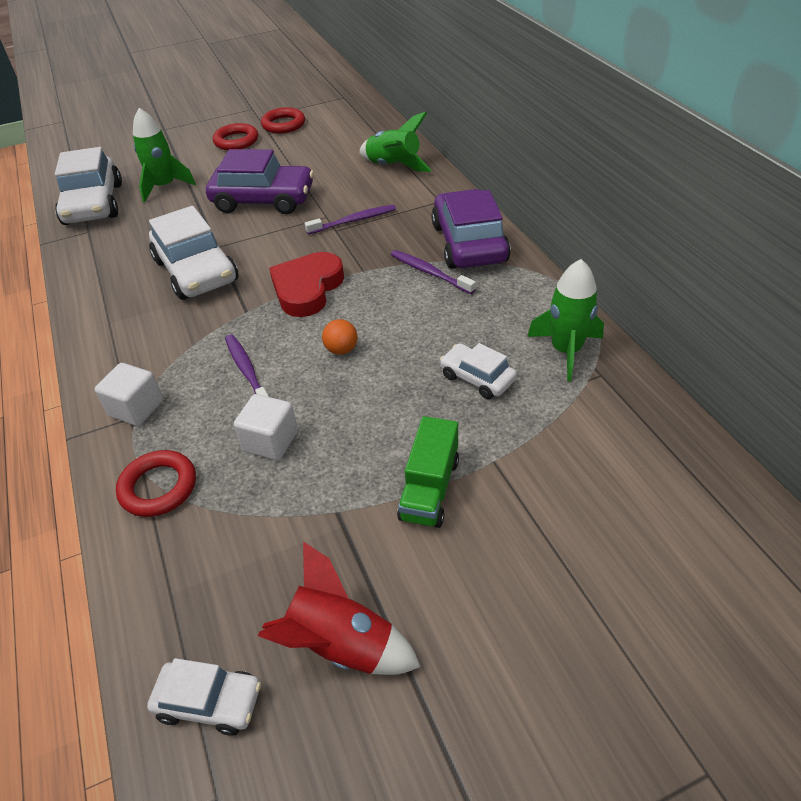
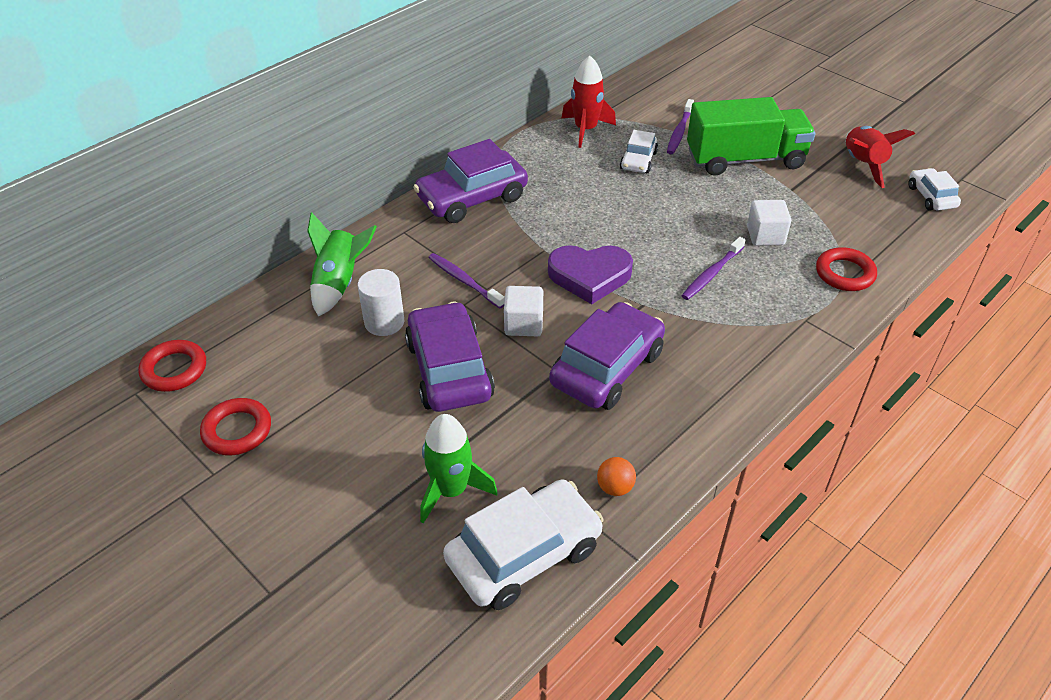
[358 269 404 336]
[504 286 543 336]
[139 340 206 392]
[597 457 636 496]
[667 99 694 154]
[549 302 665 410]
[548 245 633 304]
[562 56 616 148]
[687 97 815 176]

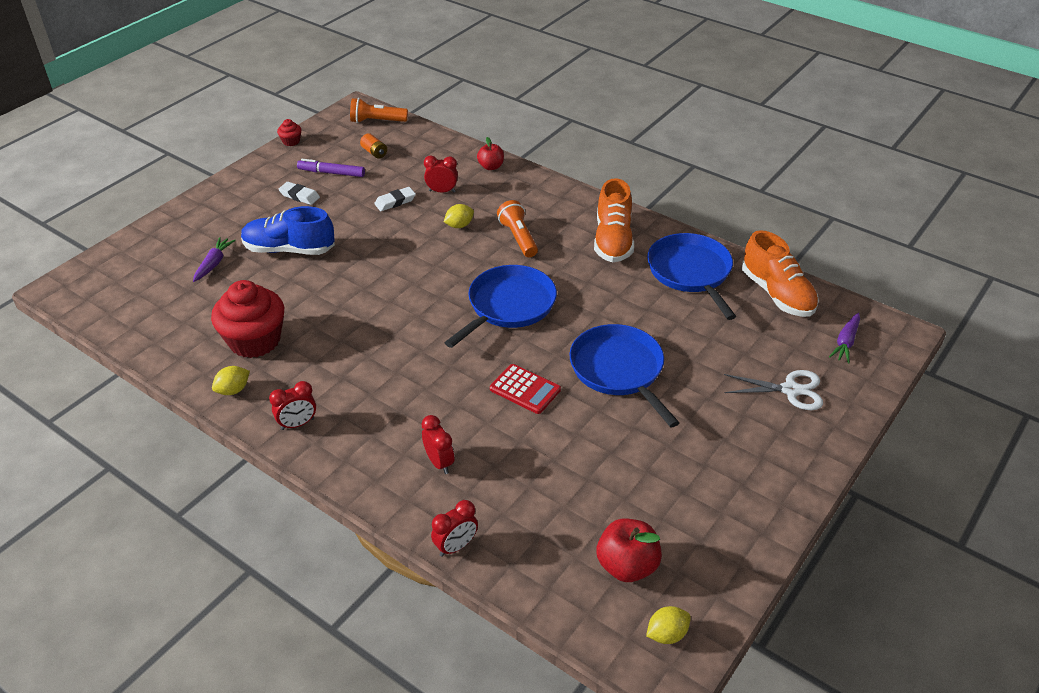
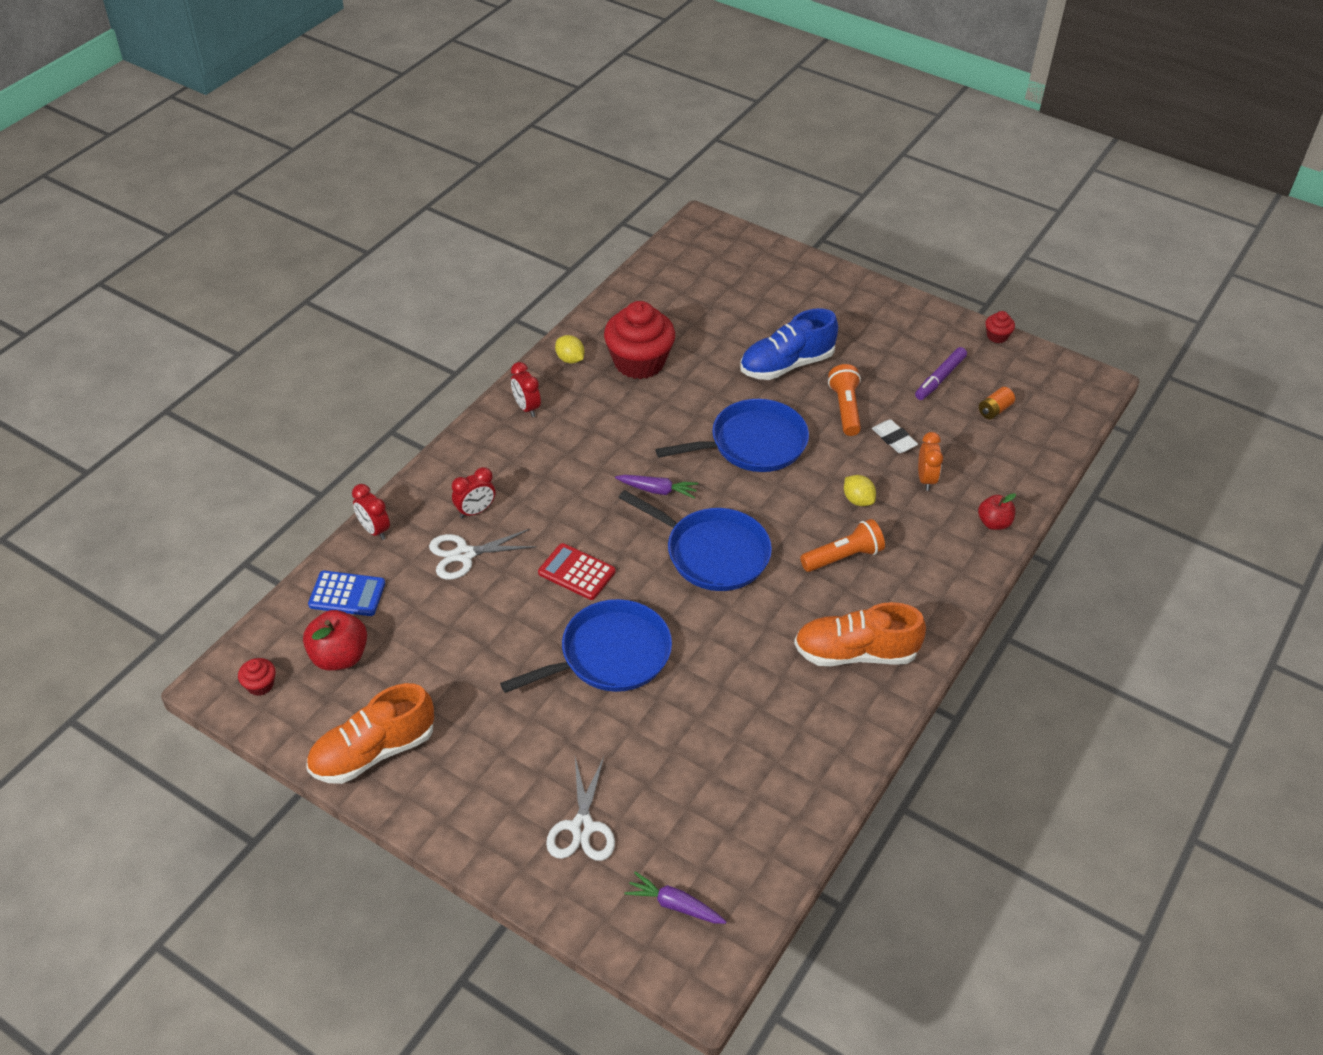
[279 182 320 205] (first image)
[308 571 385 616]
[429 529 537 580]
[615 475 699 499]
[828 364 861 436]
[655 399 809 472]
[306 683 434 784]
[238 658 276 696]
[918 432 943 491]
[740 308 838 380]
[915 347 967 400]
[538 543 615 600]

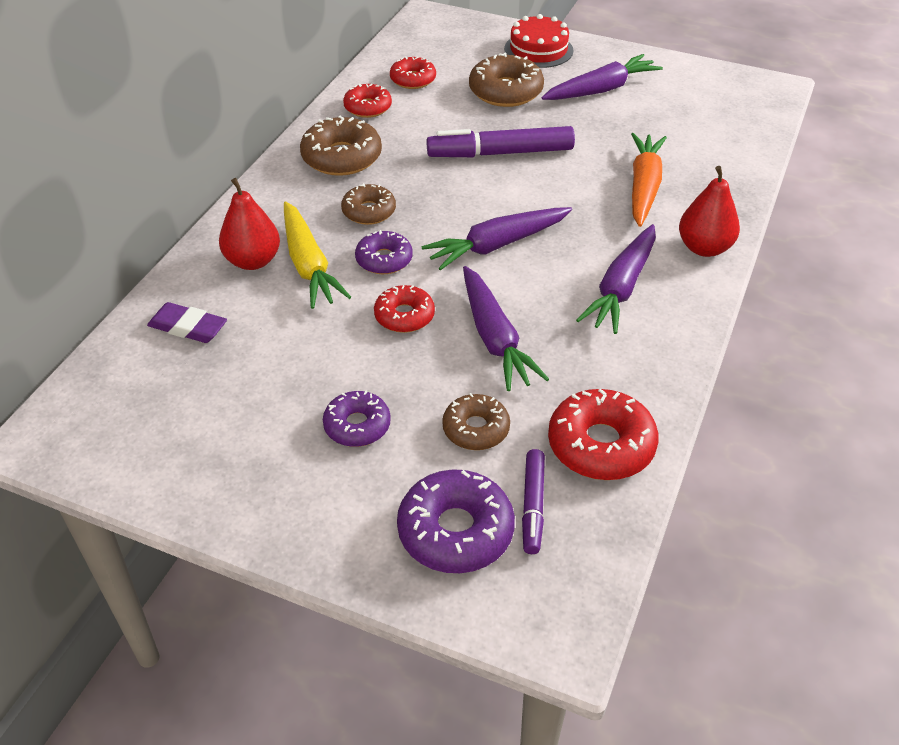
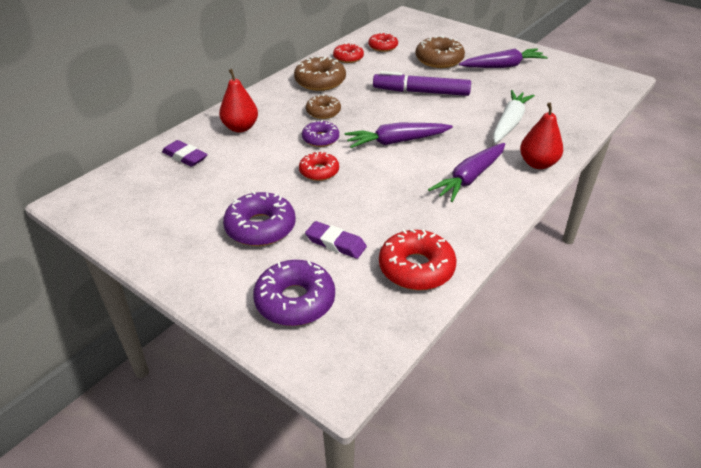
[284 201 351 309] (first image)
[463 266 549 391] (first image)
[504 14 573 68] (first image)
[522 449 545 554] (first image)
[305 221 367 259]
[493 90 535 143]
[223 191 296 246]

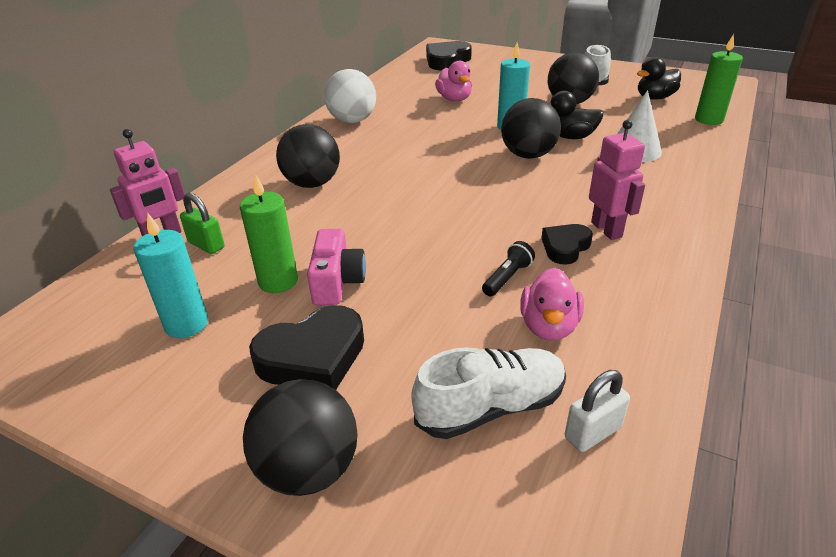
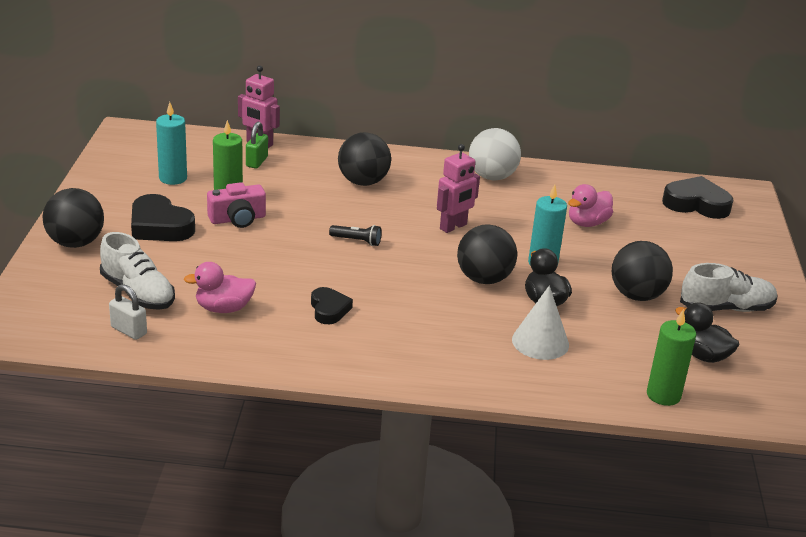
[329 225 382 246]
[437 144 480 233]
[311 287 353 324]

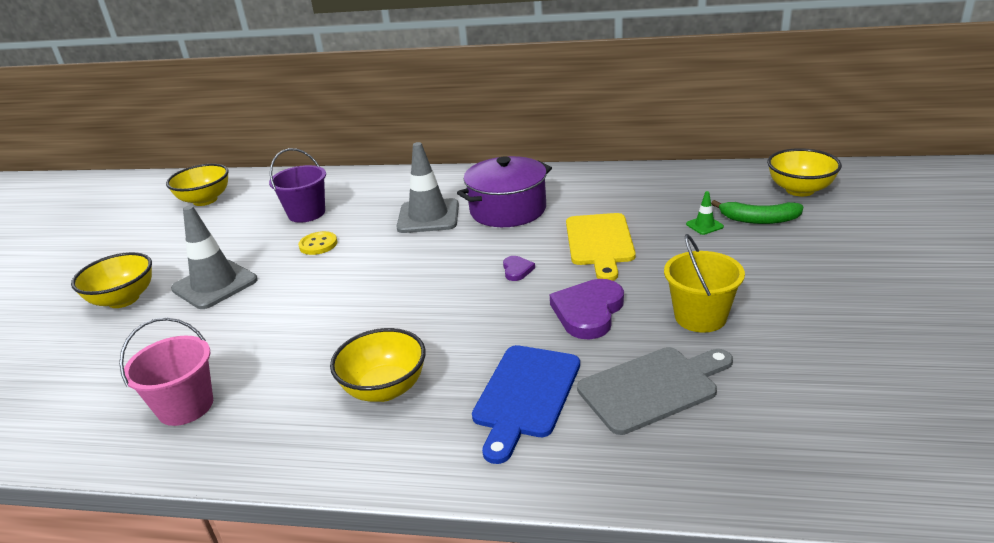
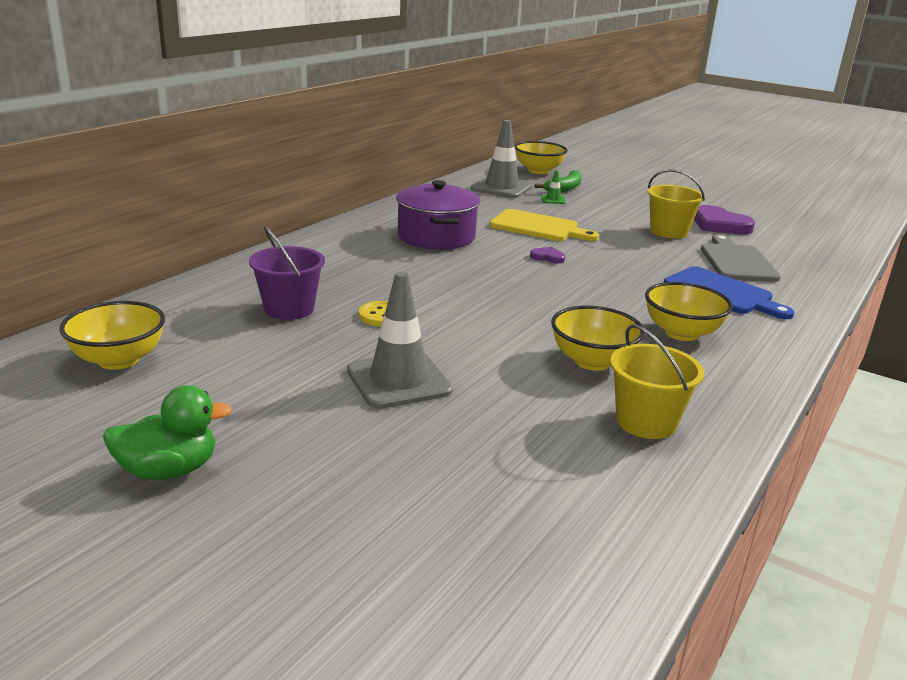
[103 385 232 480]
[551 305 645 371]
[471 120 532 198]
[694 205 755 235]
[610 324 704 439]

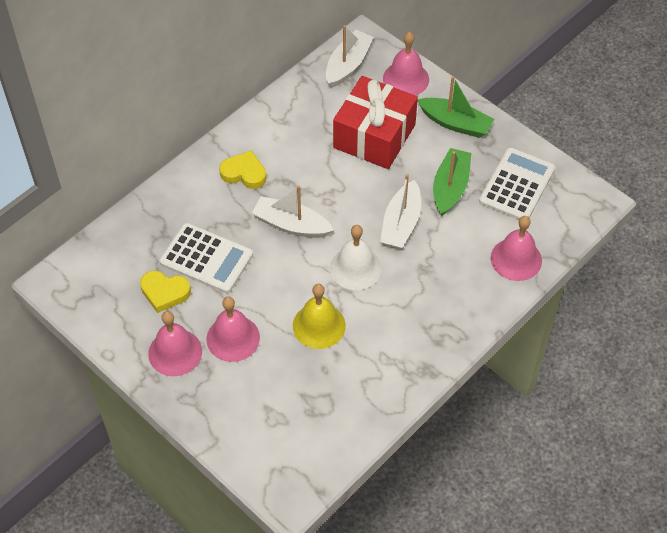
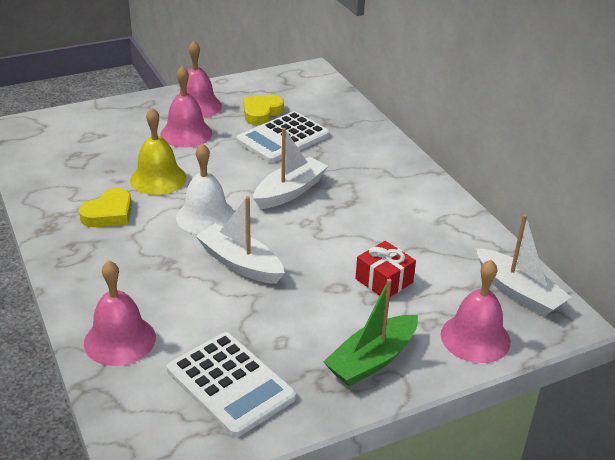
[433 148 471 216] (first image)
[79 188 132 227]
[355 241 416 297]

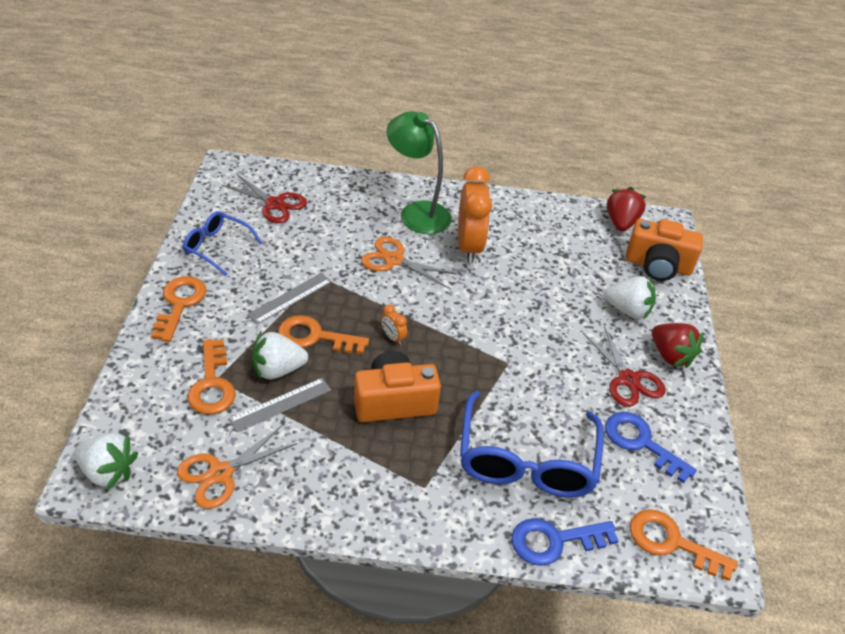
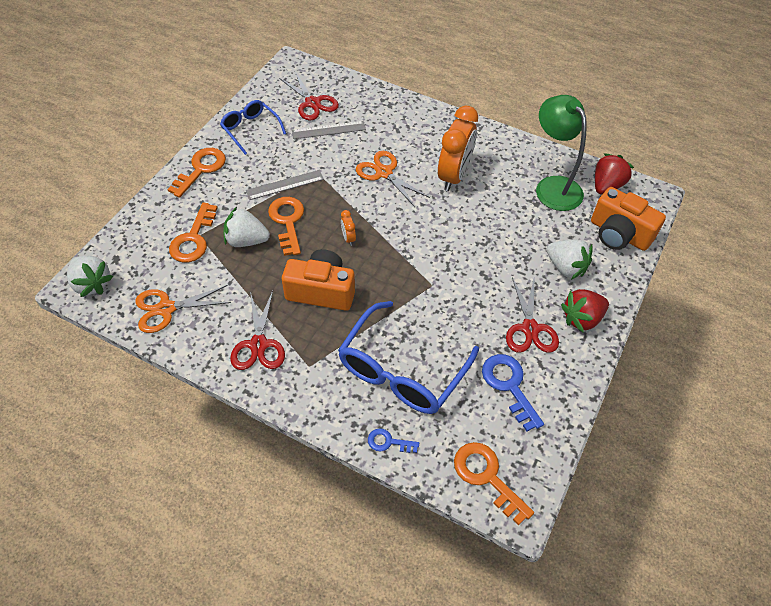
[230 291 285 370]
[292 121 366 139]
[536 95 587 211]
[268 197 304 256]
[561 289 609 332]
[368 428 419 453]

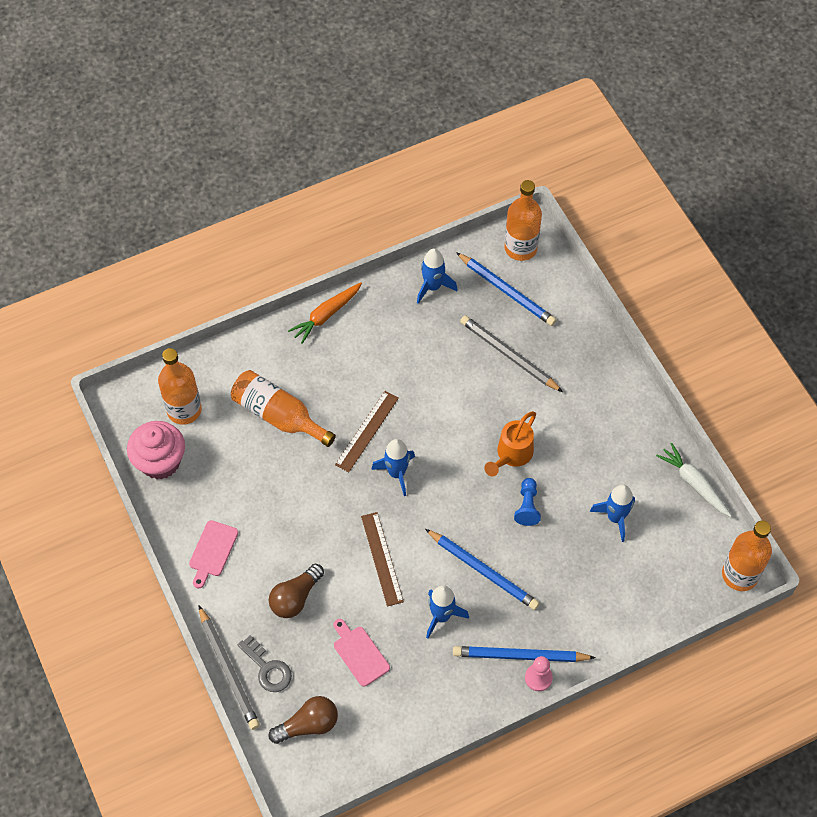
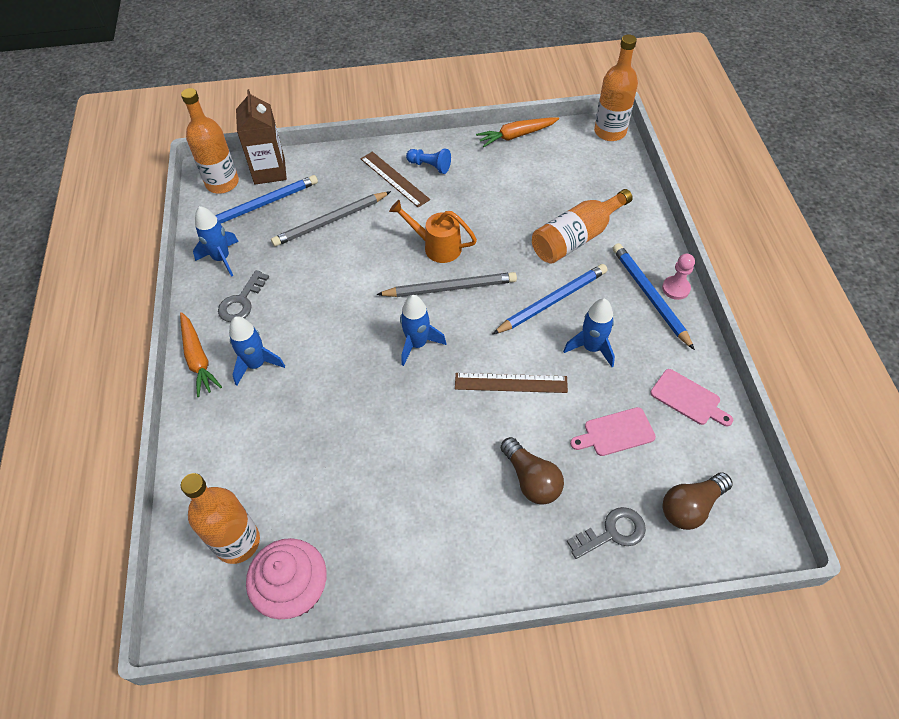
[218 270 269 322]
[236 89 287 185]
[650 369 733 426]
[376 272 517 297]
[532 189 633 264]
[361 152 430 208]
[406 149 451 174]
[229 316 285 386]
[476 118 559 147]
[662 473 733 530]
[613 243 695 350]
[389 200 477 263]

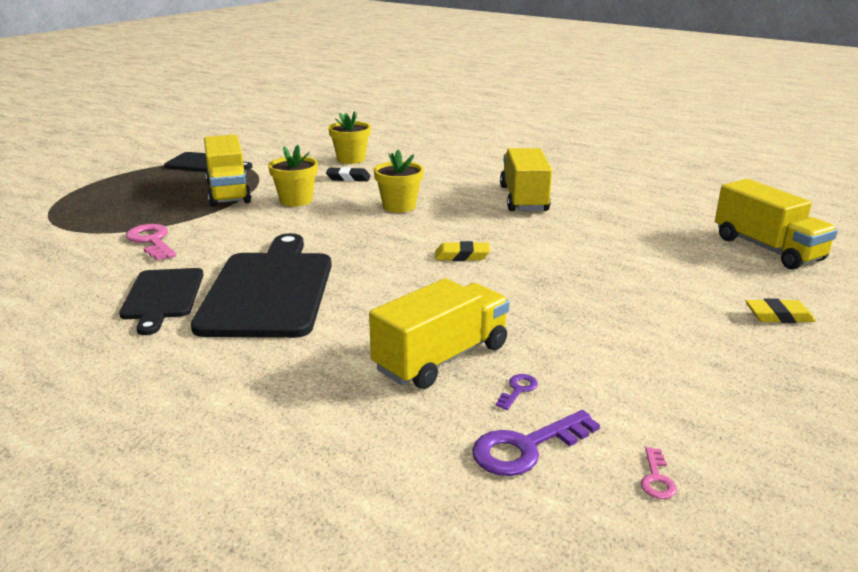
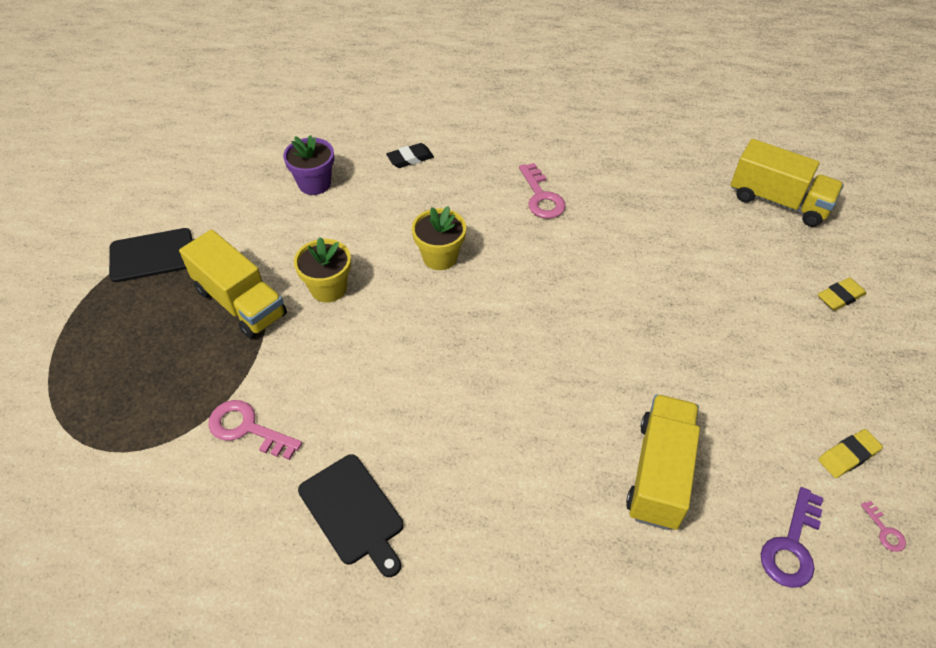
[191 233 332 338] (first image)
[496 374 538 410] (first image)
[386 143 434 168]
[818 429 883 478]
[519 163 566 219]
[283 135 334 195]

